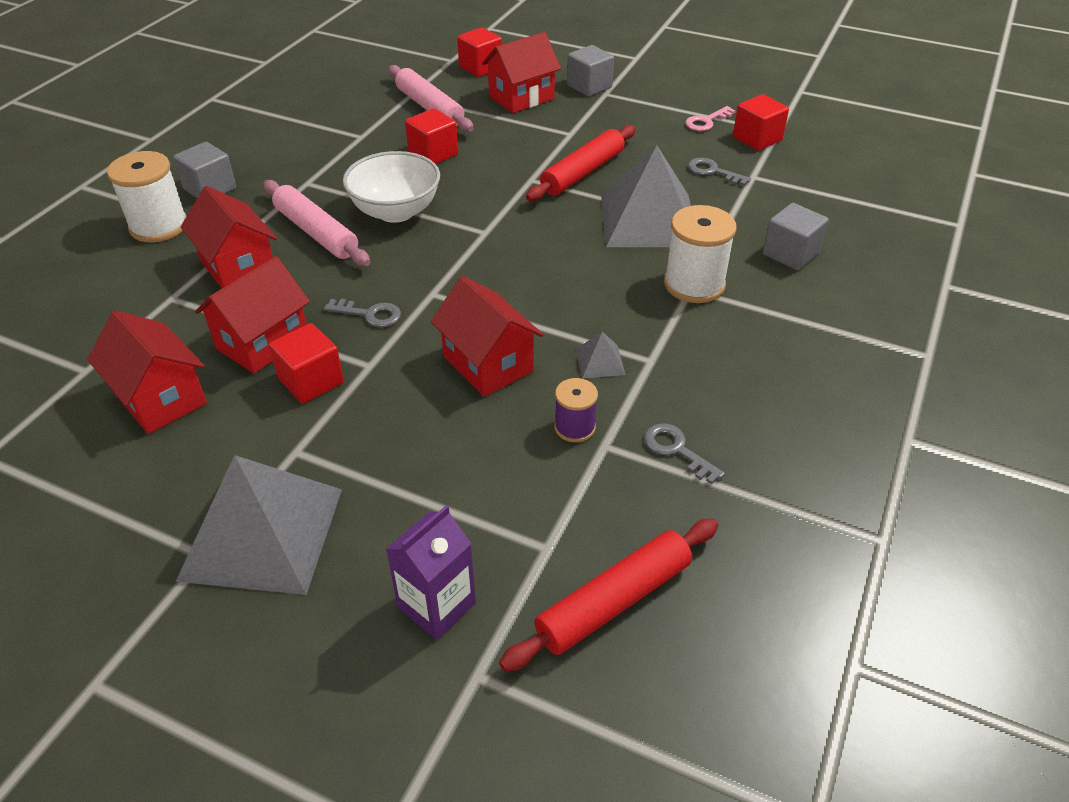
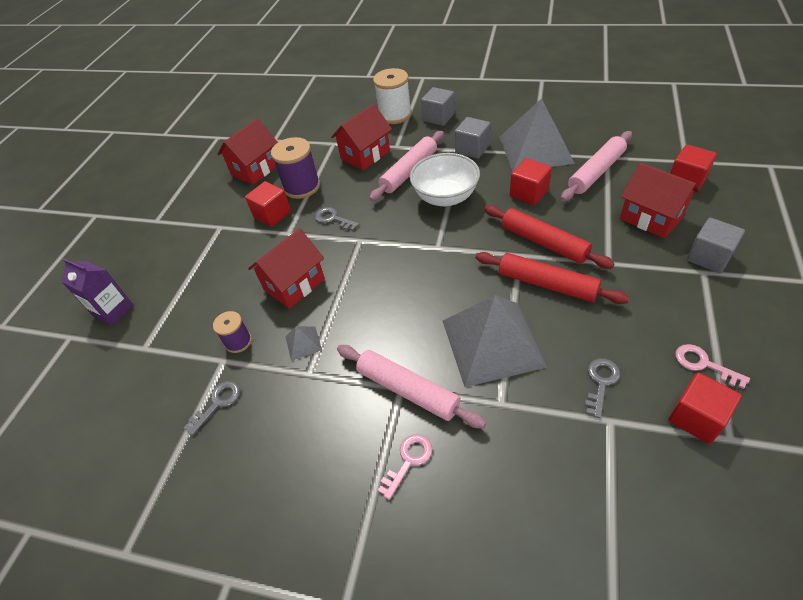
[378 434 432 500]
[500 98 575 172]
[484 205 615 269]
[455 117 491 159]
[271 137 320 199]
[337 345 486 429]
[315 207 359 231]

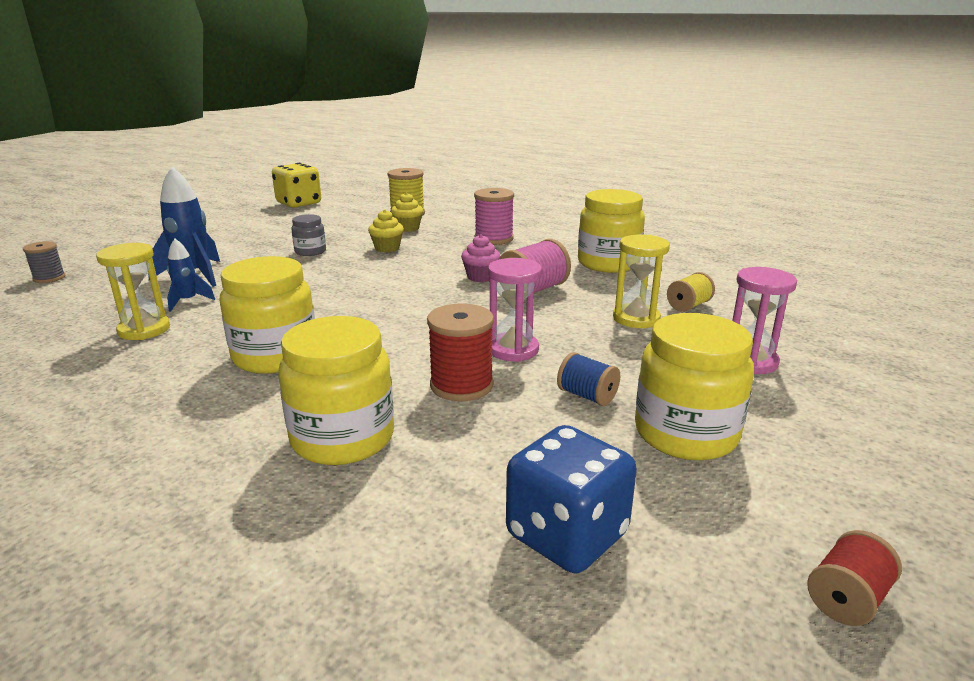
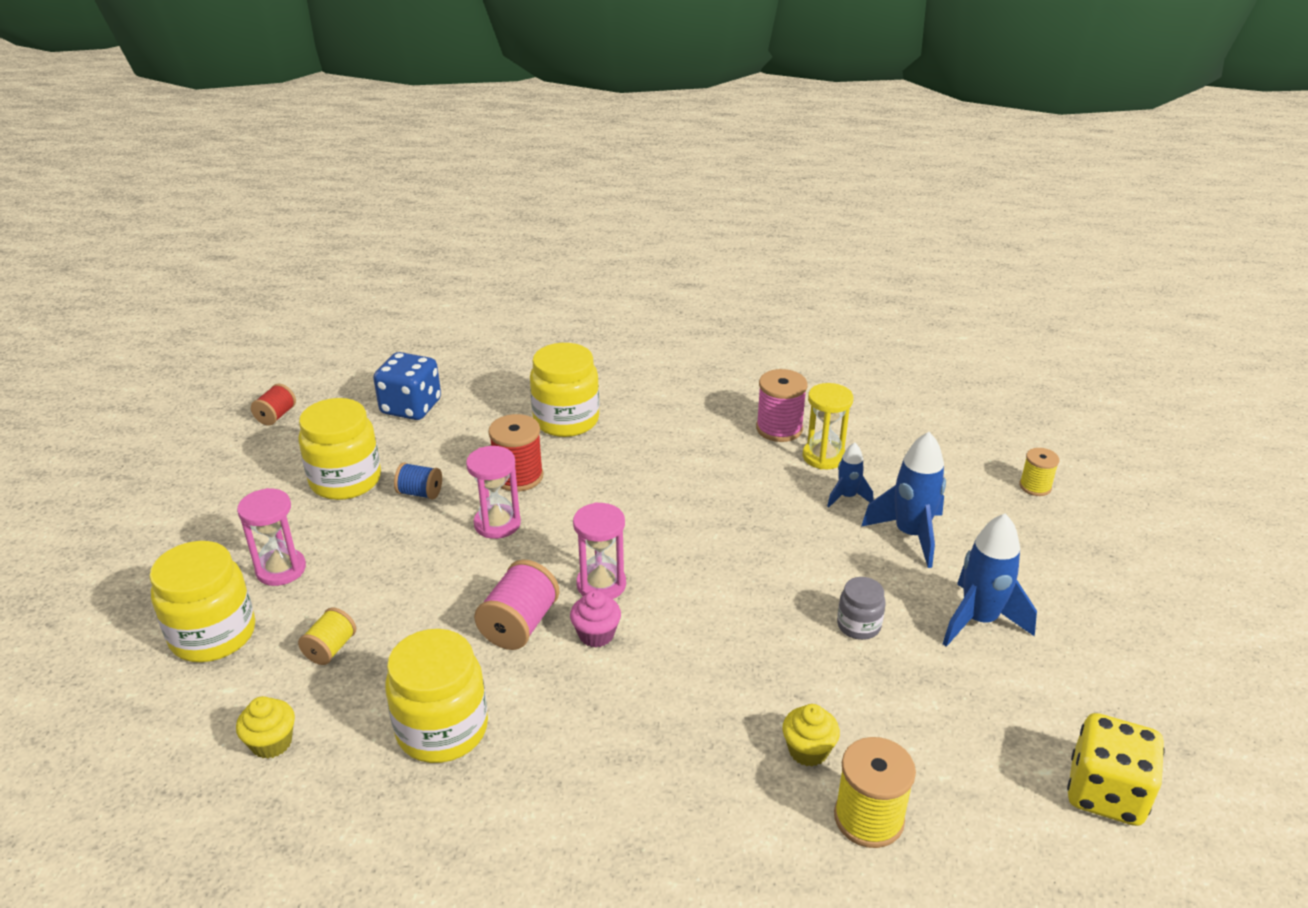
[613 234 670 328] (first image)
[573 502 626 599]
[943 513 1037 647]
[149 541 255 662]
[236 696 295 759]
[756 369 807 442]
[1019 448 1059 496]

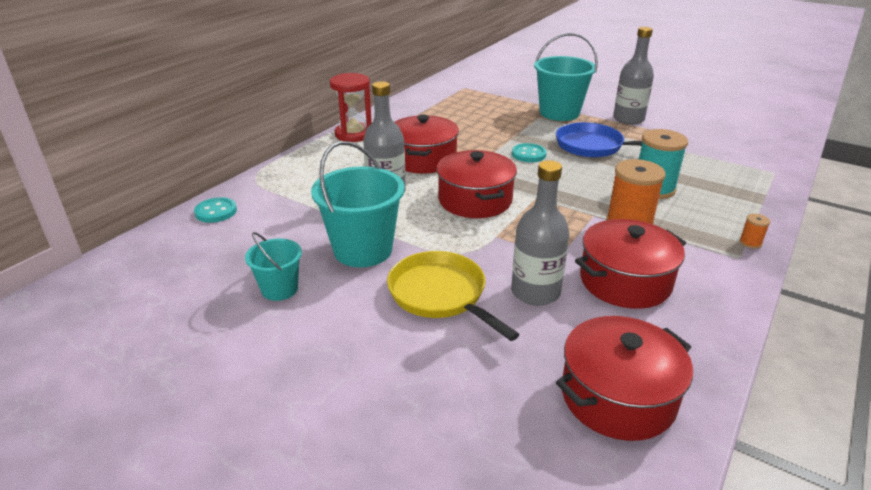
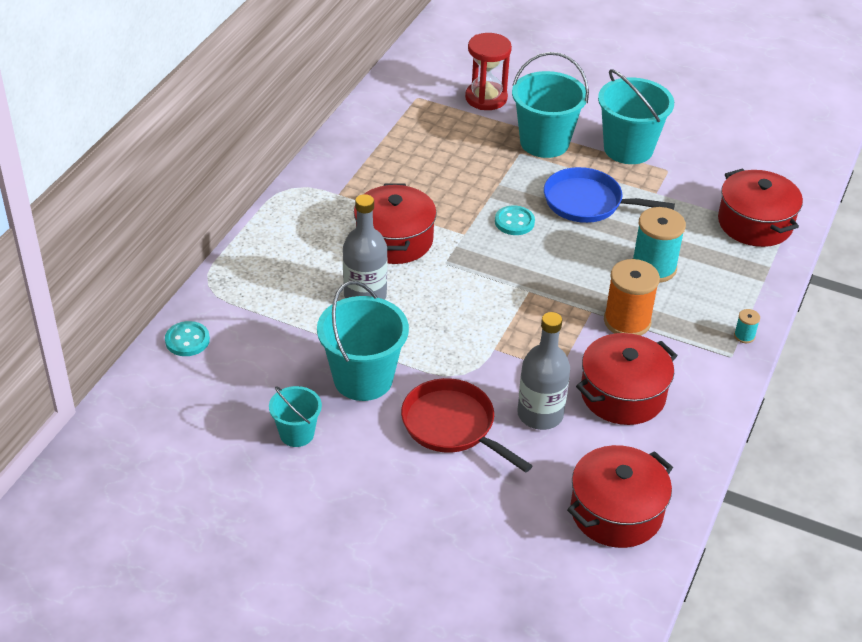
[465 33 512 110]
[718 168 803 247]
[598 69 674 164]
[401 378 532 473]
[734 309 760 343]

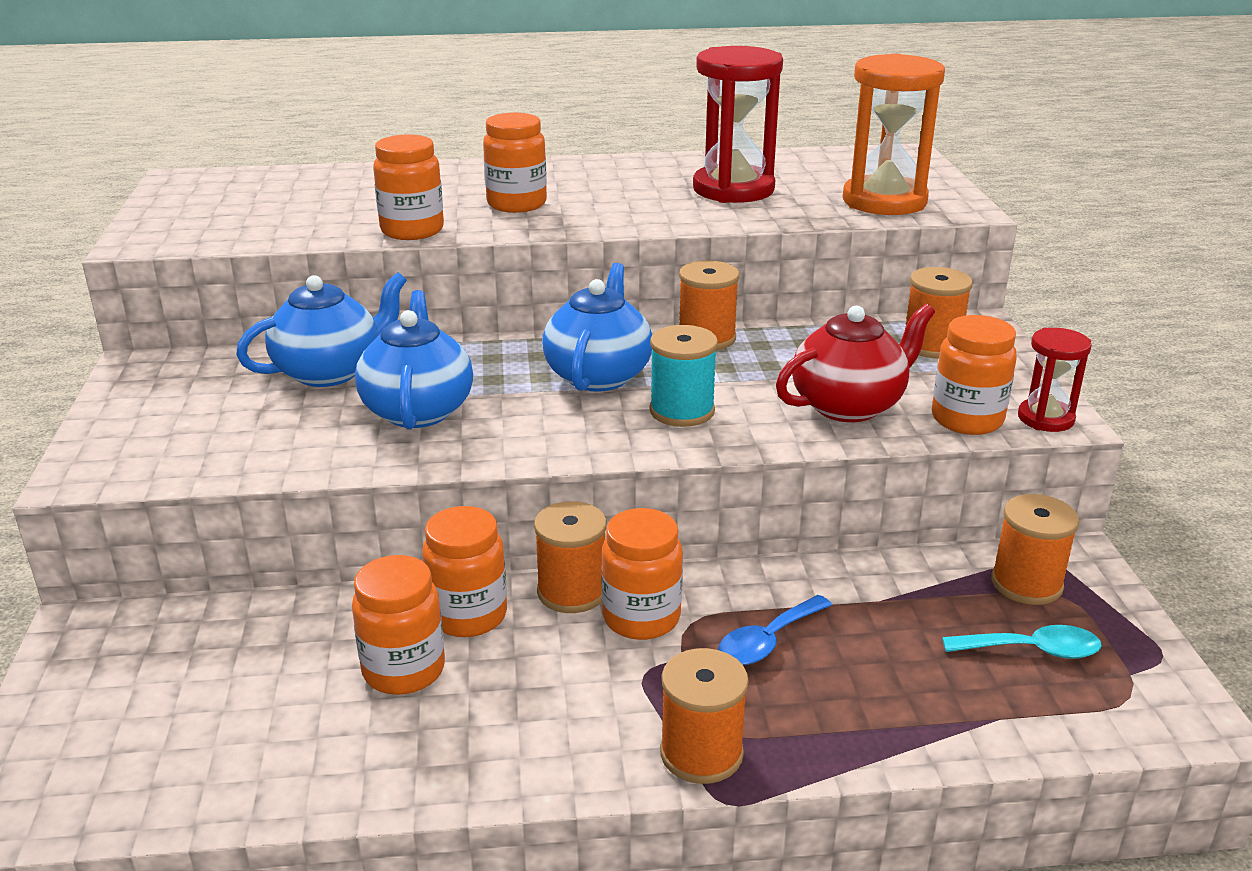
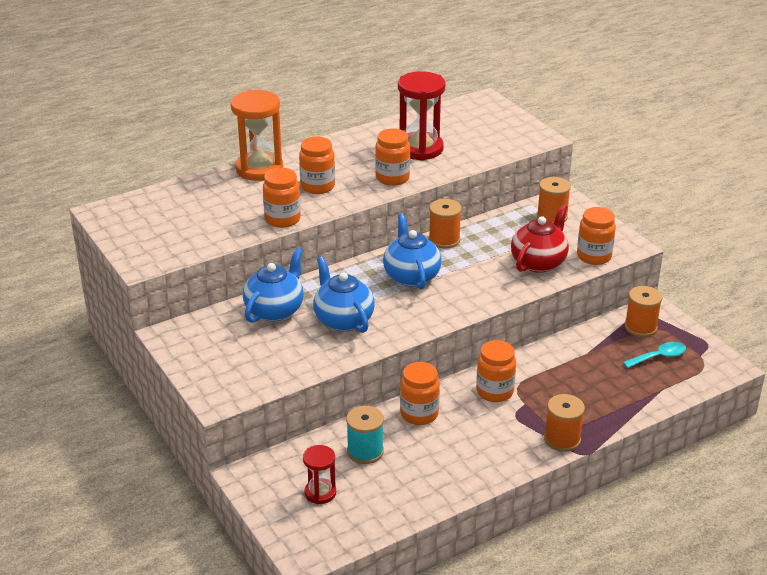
[534 501 607 613] (first image)
[718 595 832 665] (first image)
[375 128 410 186]
[346 406 384 464]
[231 90 283 181]
[303 445 336 504]

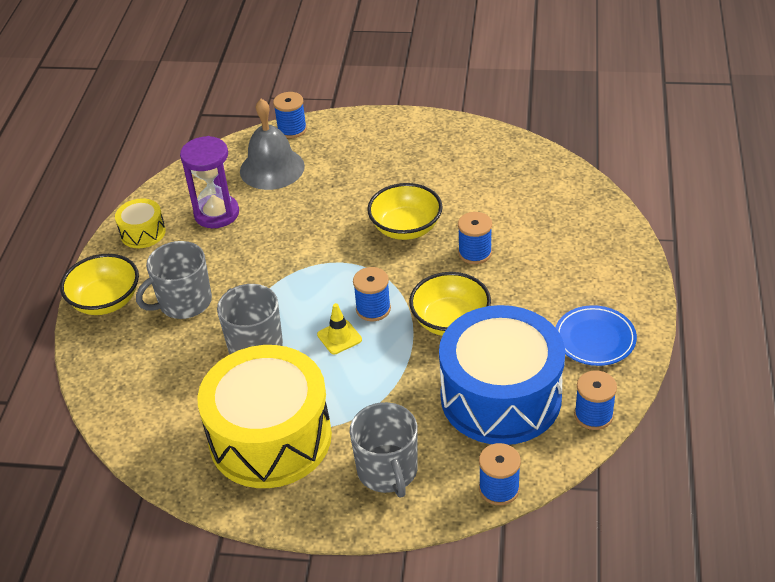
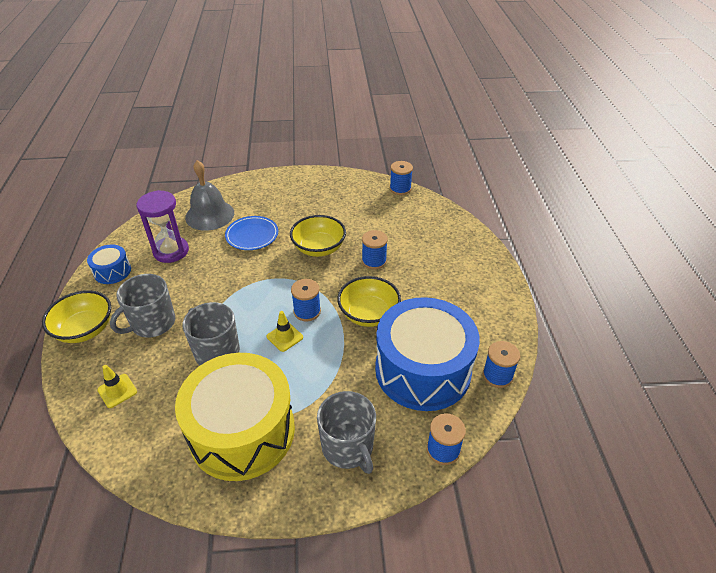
[97 365 137 408]
[390 161 413 195]
[225 216 278 250]
[87 244 131 284]

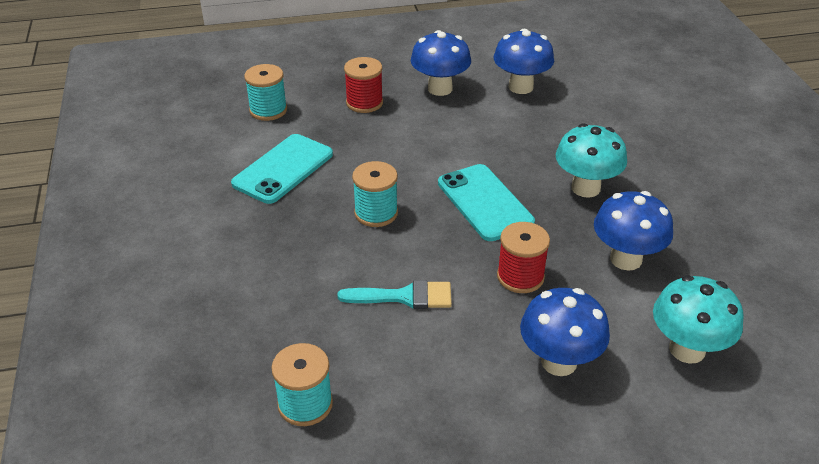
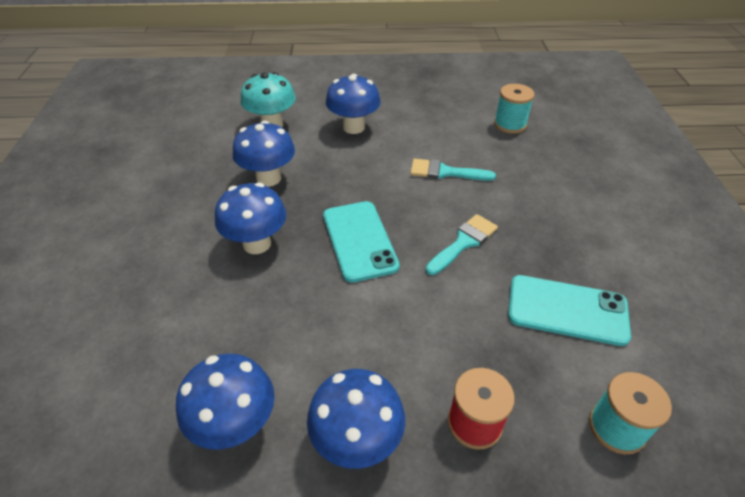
[497 222 550 293] (first image)
[426 214 498 275]
[215 183 287 254]
[508 275 631 346]

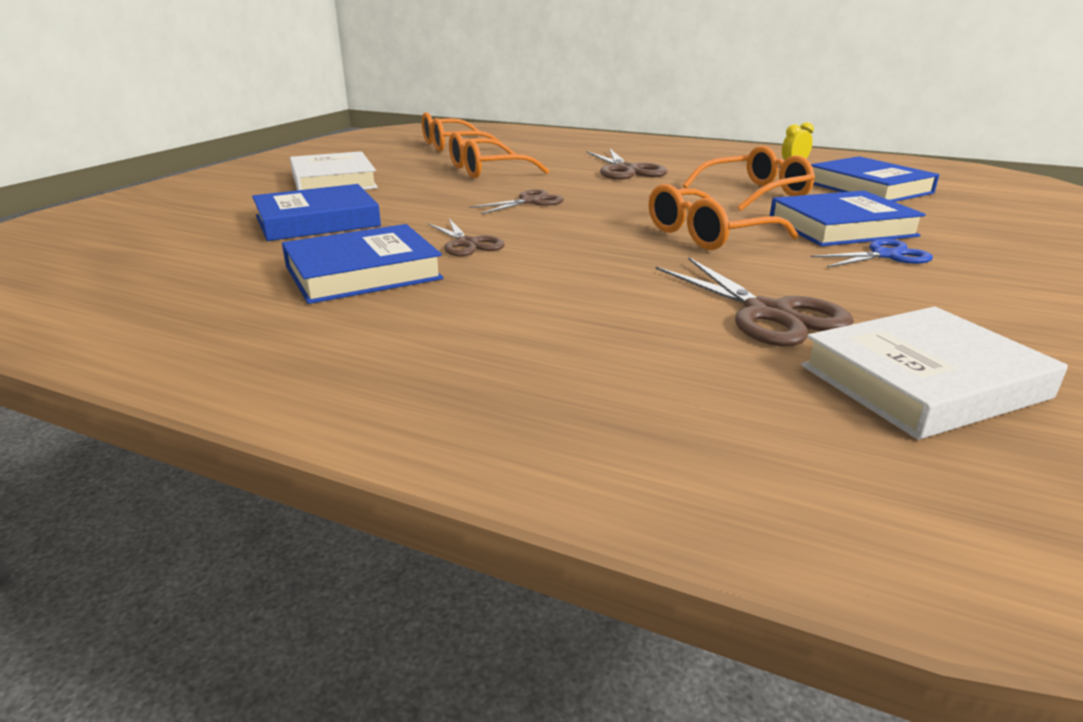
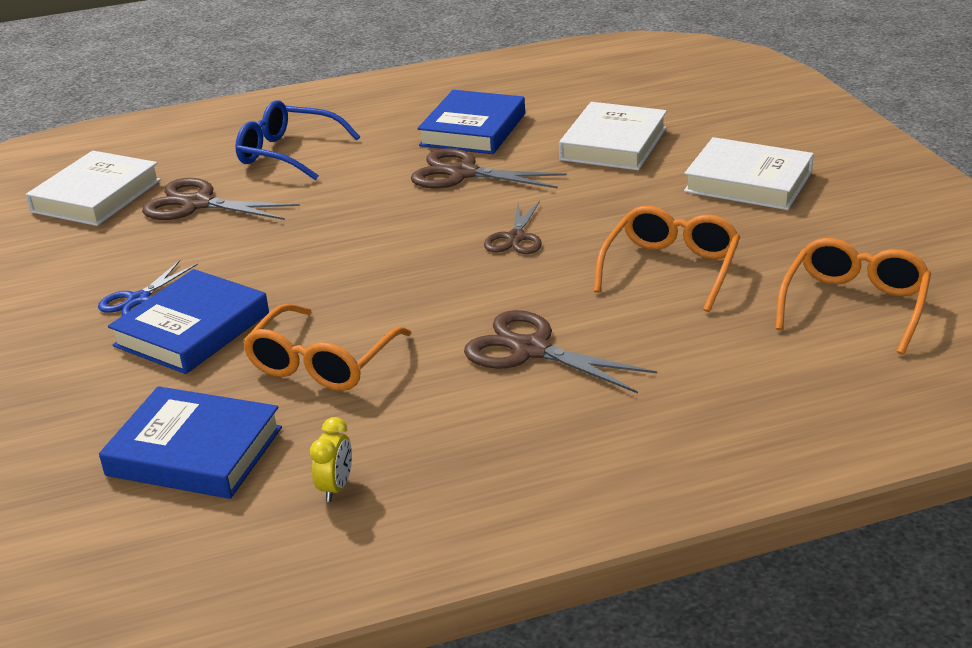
[648 184 798 250] (first image)
[235 101 360 180]
[559 102 667 170]
[411 148 567 189]

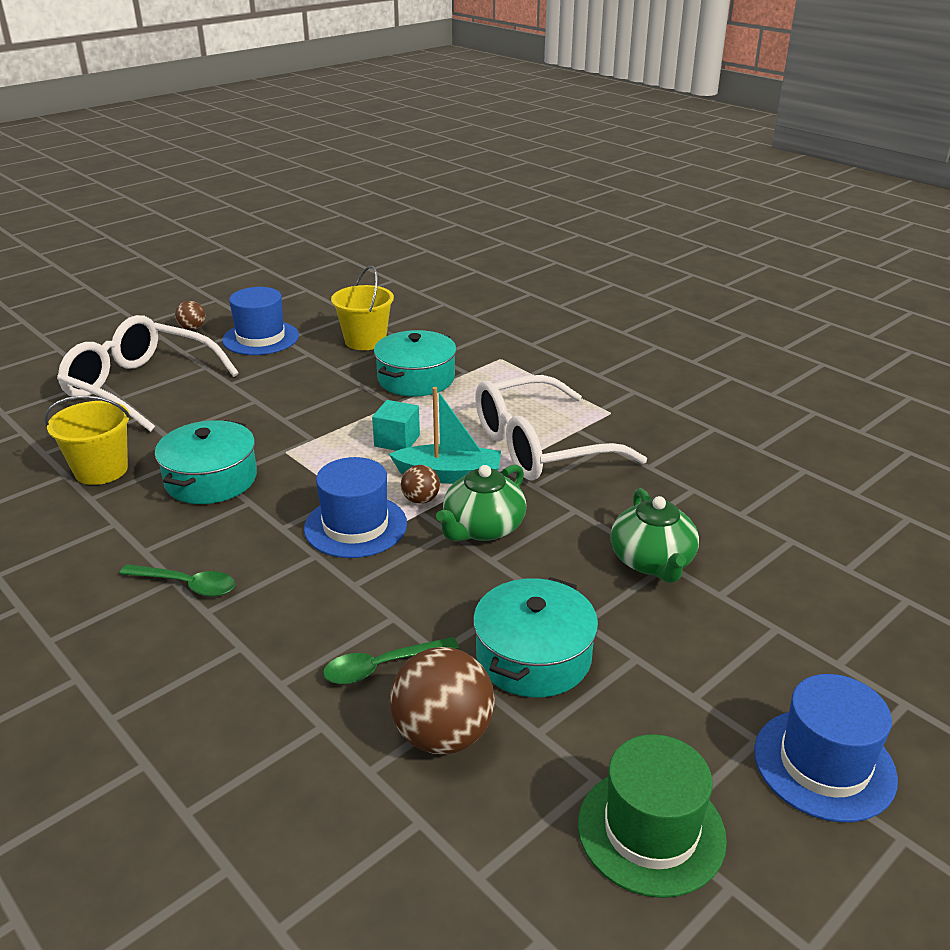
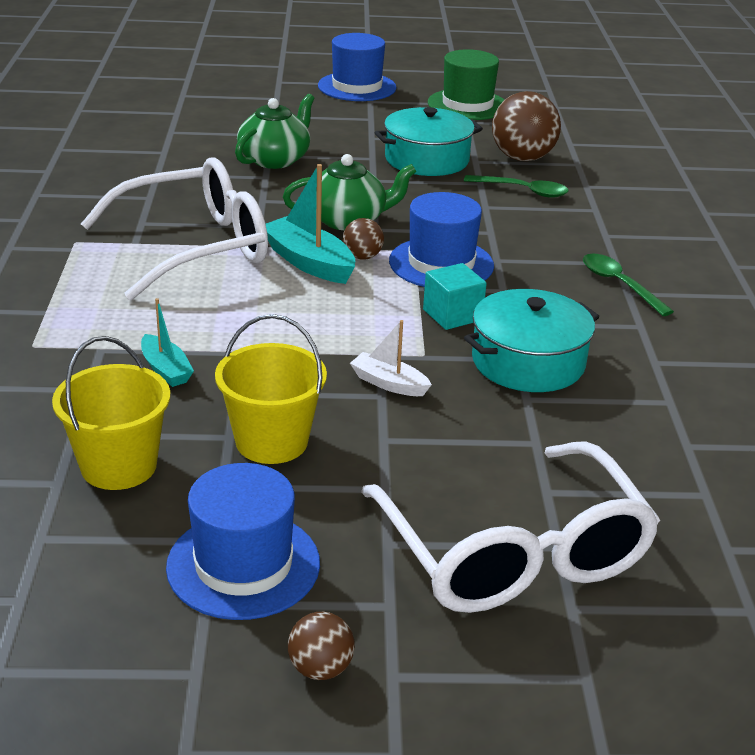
[350 320 432 396]
[215 314 327 464]
[423 263 487 330]
[141 298 194 387]
[81 157 268 301]

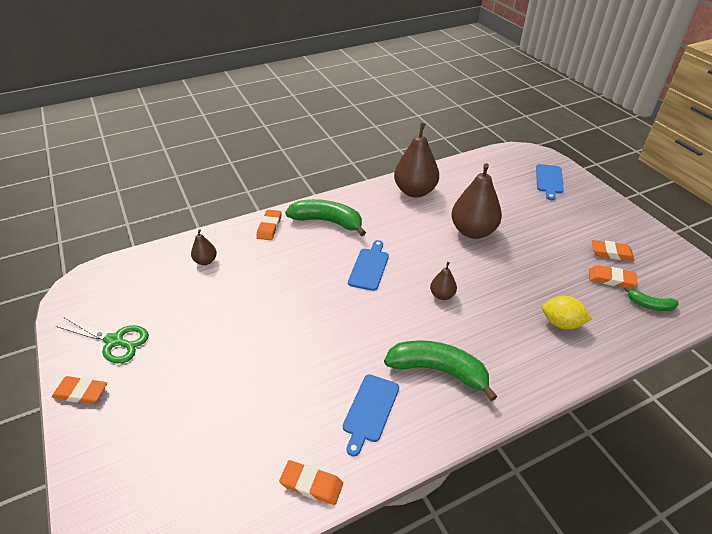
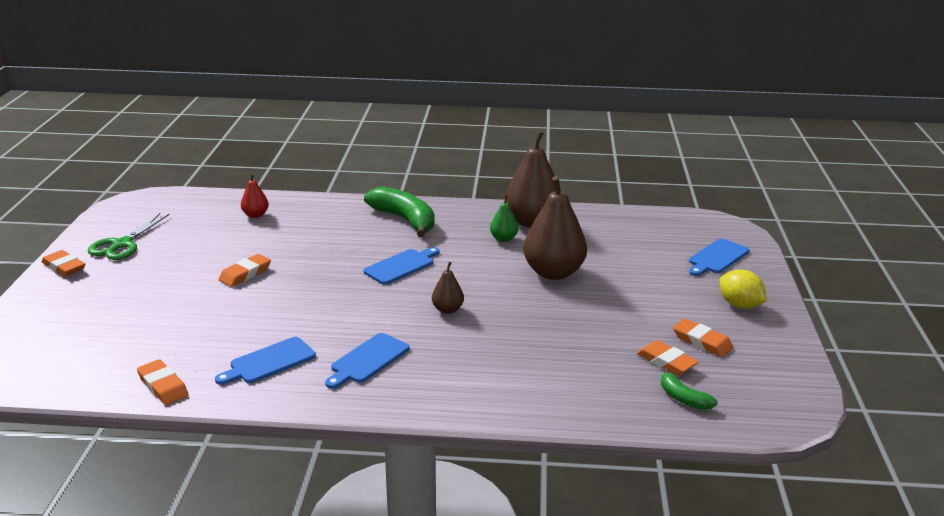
[490 195 518 242]
[219 254 271 287]
[720 269 767 309]
[325 333 410 389]
[241 173 269 218]
[88 213 170 260]

